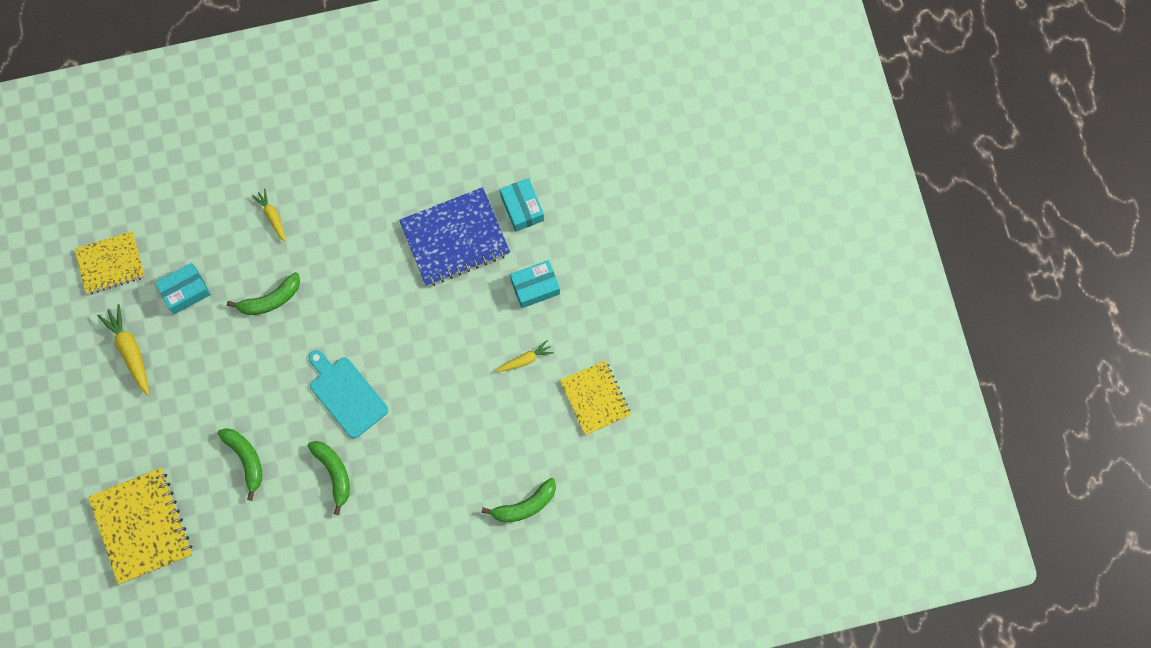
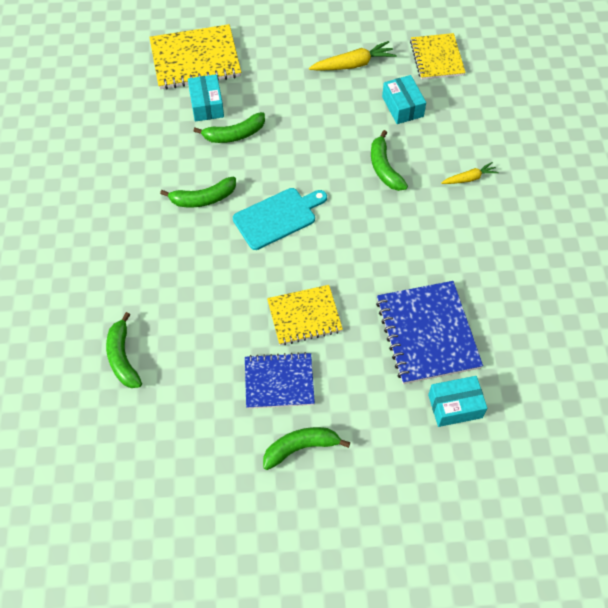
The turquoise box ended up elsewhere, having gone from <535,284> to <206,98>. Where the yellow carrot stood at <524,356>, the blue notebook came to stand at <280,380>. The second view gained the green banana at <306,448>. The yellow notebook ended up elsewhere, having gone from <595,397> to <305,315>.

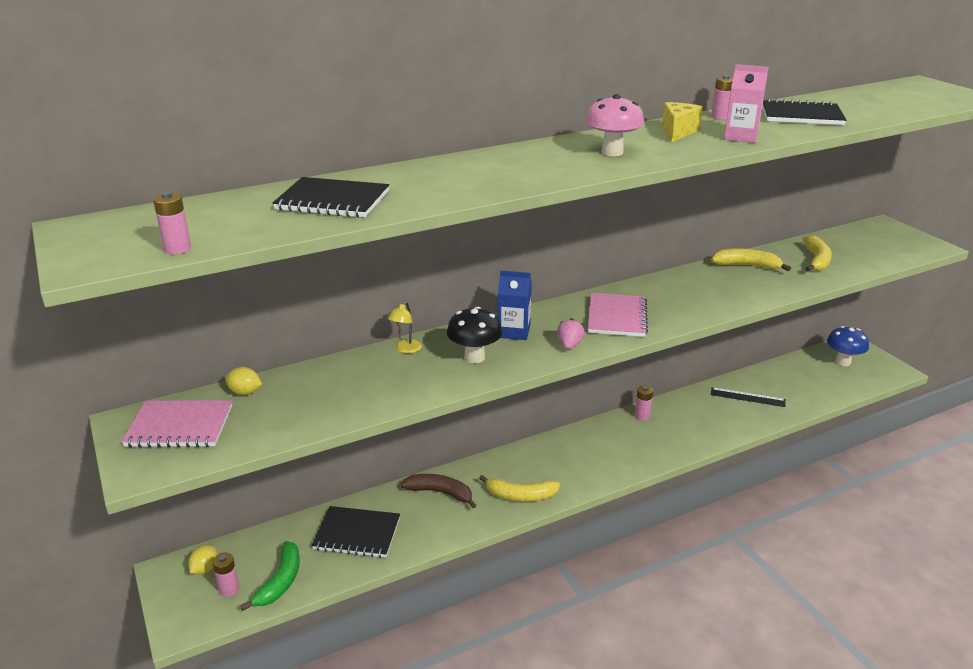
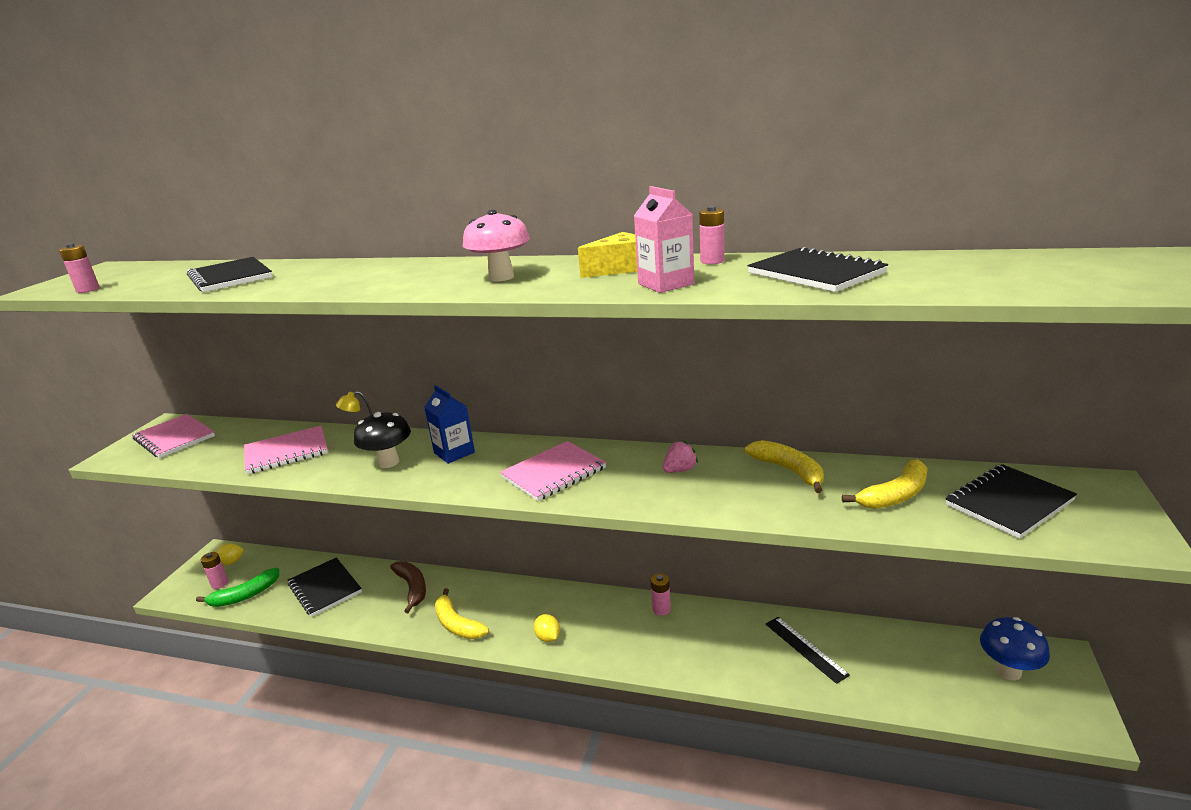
The second view gained the pink notebook at <286,449>. The yellow lemon ended up elsewhere, having gone from <243,381> to <547,628>. The pink strawberry ended up elsewhere, having gone from <571,333> to <680,457>. The second view gained the black notebook at <1011,501>.

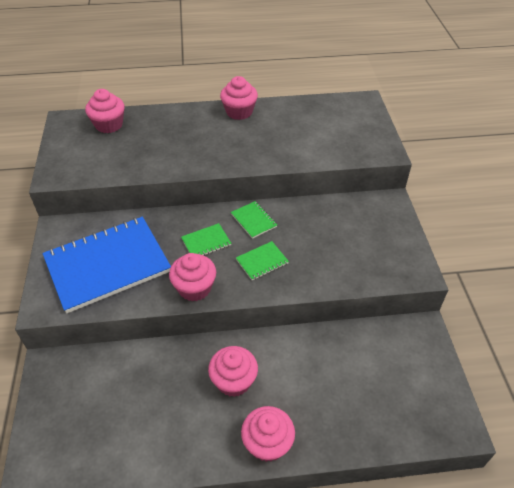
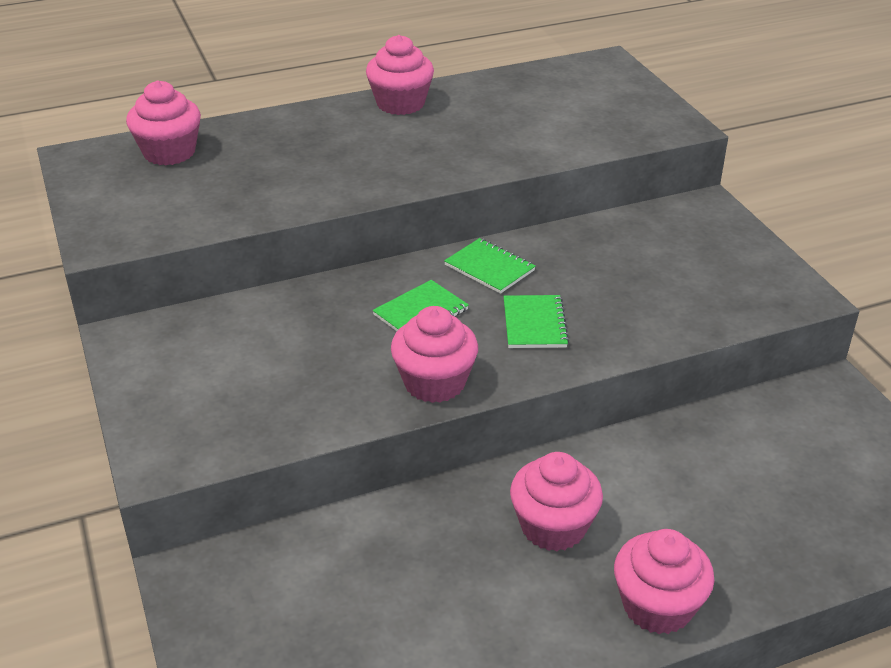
The green notebook at <262,260> ended up facing another way, 45 degrees counterclockwise from before. The second view lost the blue notebook at <106,265>.

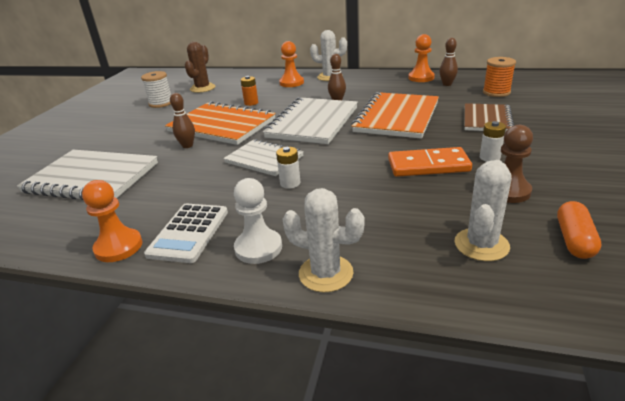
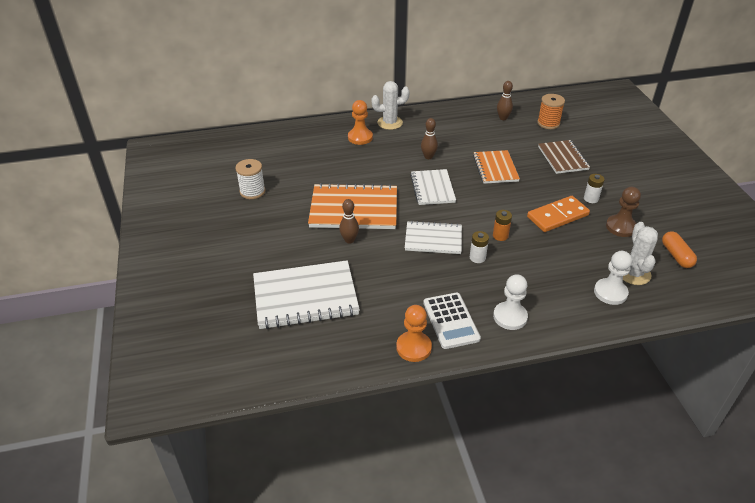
The size of the white notebook at <310,121> changed by a factor of 0.62. The size of the orange notebook at <395,115> changed by a factor of 0.62. The orange battery ended up elsewhere, having gone from <249,91> to <502,225>. The second view gained the white pawn at <613,278>. The second view lost the brown cactus at <200,67>. The second view lost the white cactus at <324,240>. The second view lost the orange pawn at <421,58>.

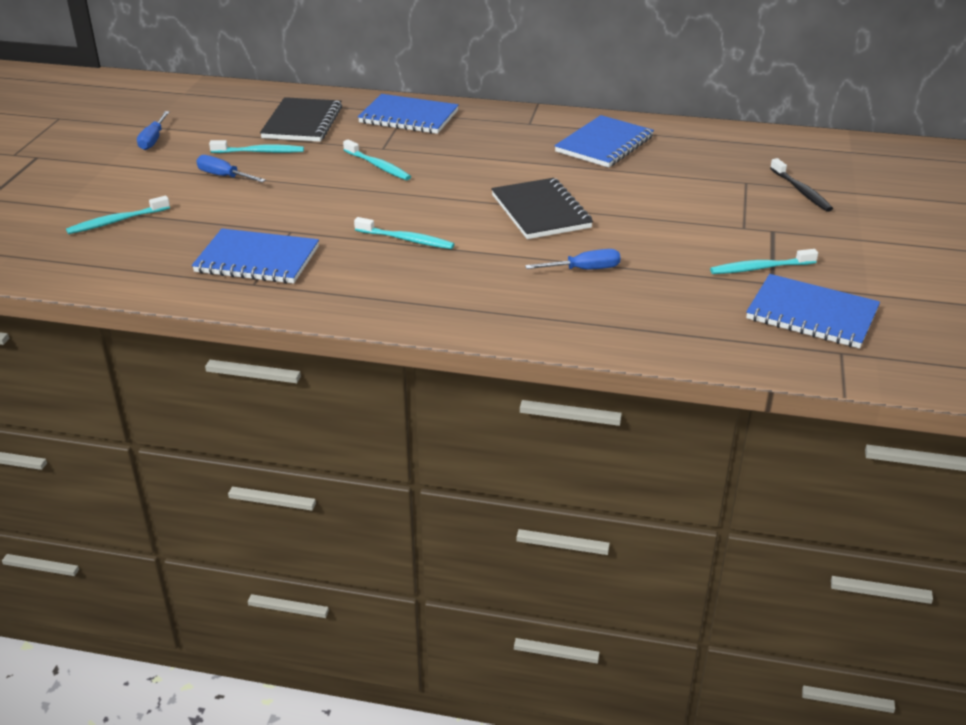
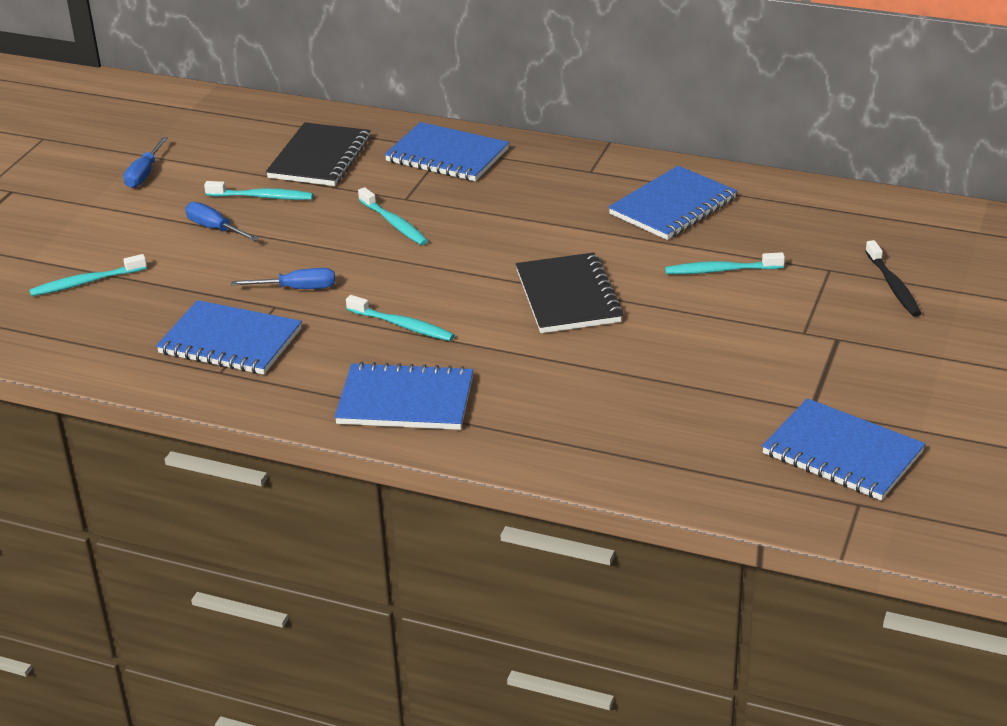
The blue screwdriver ended up elsewhere, having gone from <573,259> to <283,278>. The second view gained the blue notebook at <403,396>. The turquoise toothbrush ended up elsewhere, having gone from <764,261> to <725,263>.

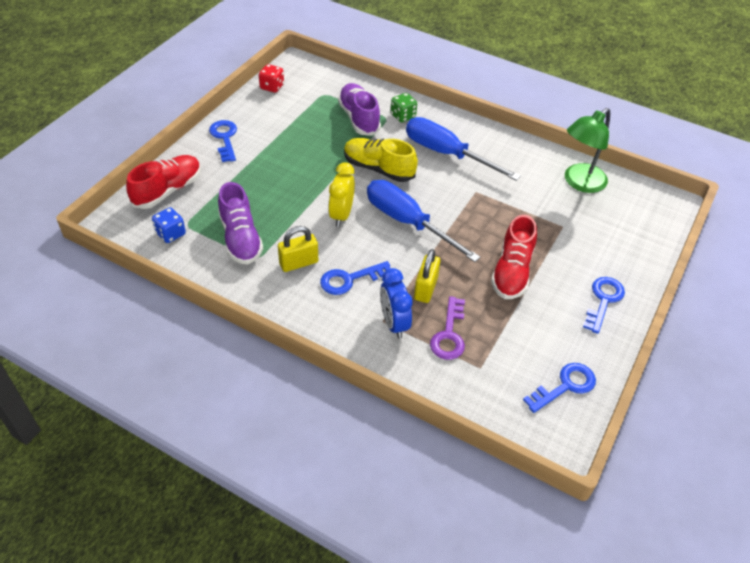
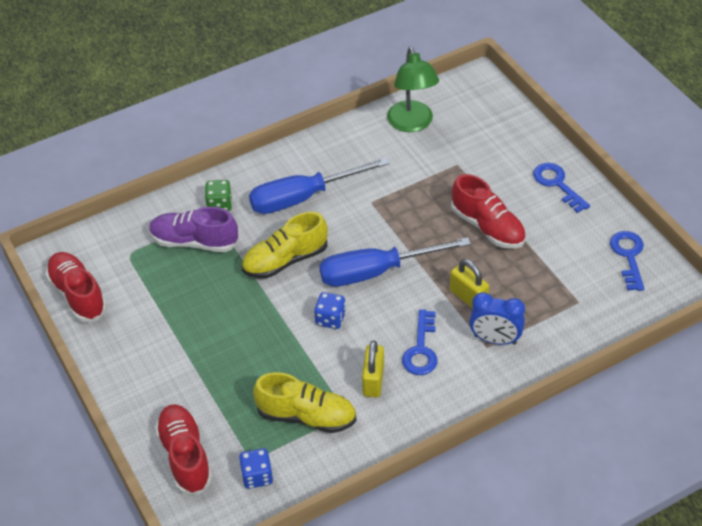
Where the red dice stood at <271,78>, the red shoe came to stand at <76,287>. What was the purple shoe at <240,223> turned into the yellow shoe at <304,402>. Where the yellow clock stood at <341,194>, the blue dice came to stand at <330,310>. The second view lost the blue key at <223,141>. The second view lost the purple key at <447,328>.

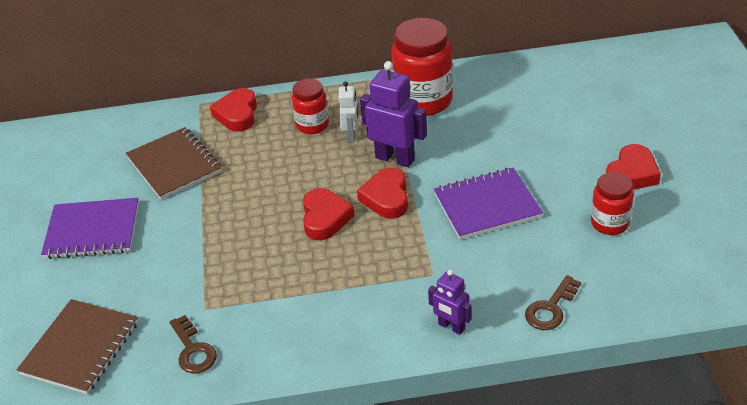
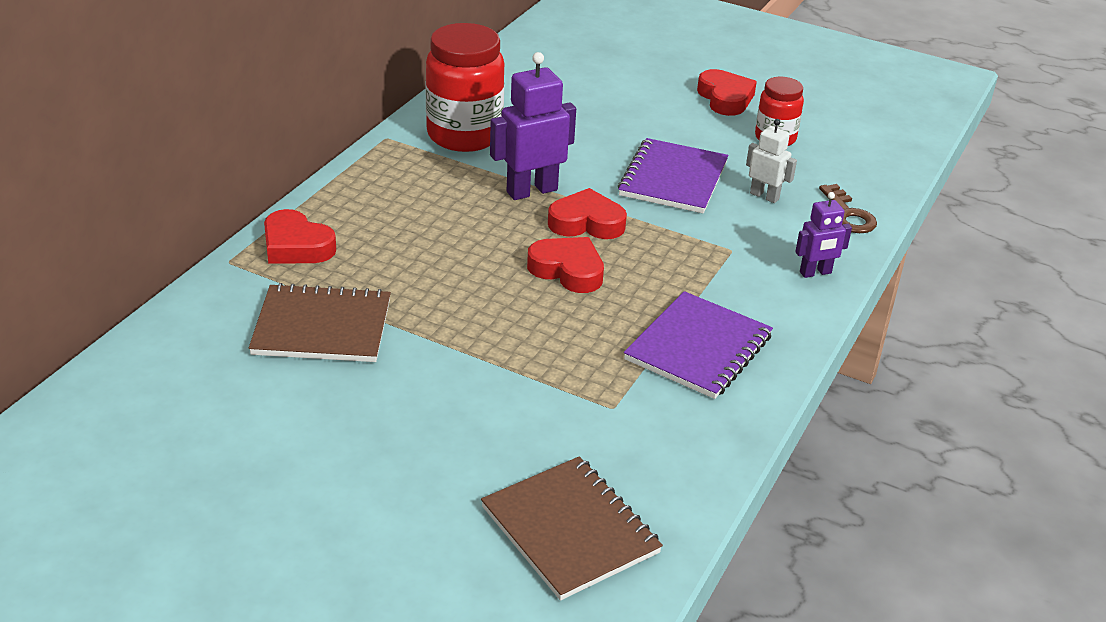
The red heart at <382,193> ended up facing another way, 150 degrees clockwise from before. The purple notebook ended up elsewhere, having gone from <90,228> to <698,345>. The white robot ended up elsewhere, having gone from <348,112> to <771,161>. The second view lost the brown key at <193,344>. The second view lost the red jar at <310,106>.

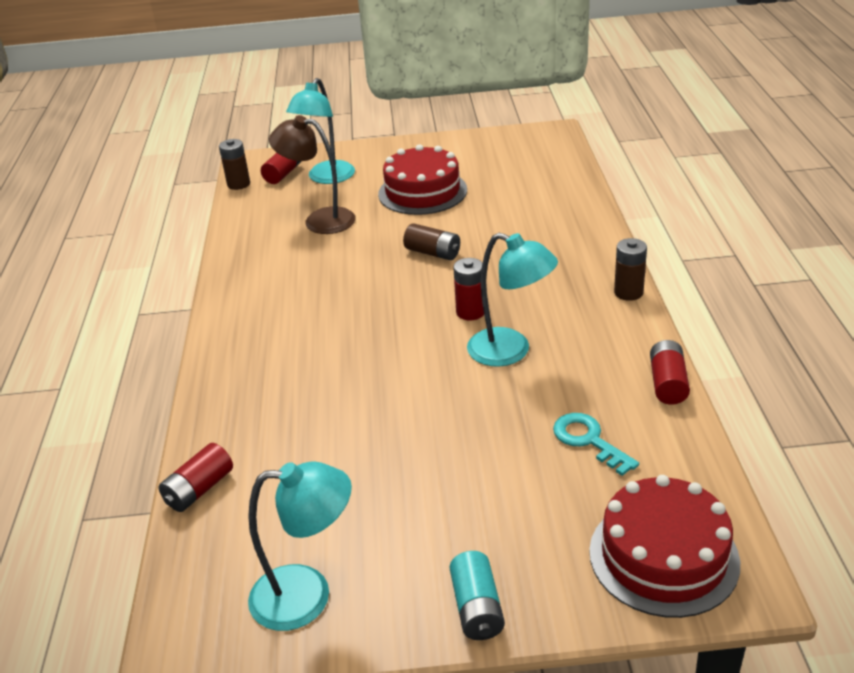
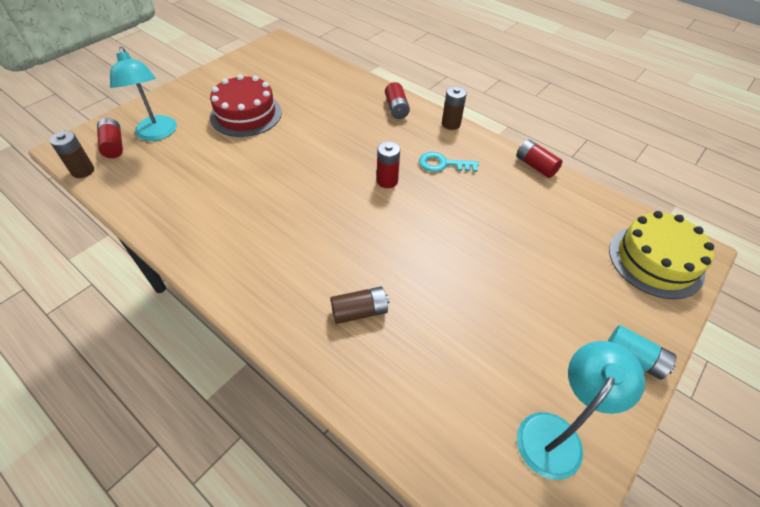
The brown battery ended up elsewhere, having gone from <431,241> to <360,305>. The red battery ended up elsewhere, having gone from <195,477> to <397,100>. The turquoise key ended up elsewhere, having gone from <596,444> to <449,162>. What was the red cake at <664,546> turned into the yellow cake at <661,255>. The second view lost the brown lamp at <312,174>. The second view lost the turquoise lamp at <512,300>.

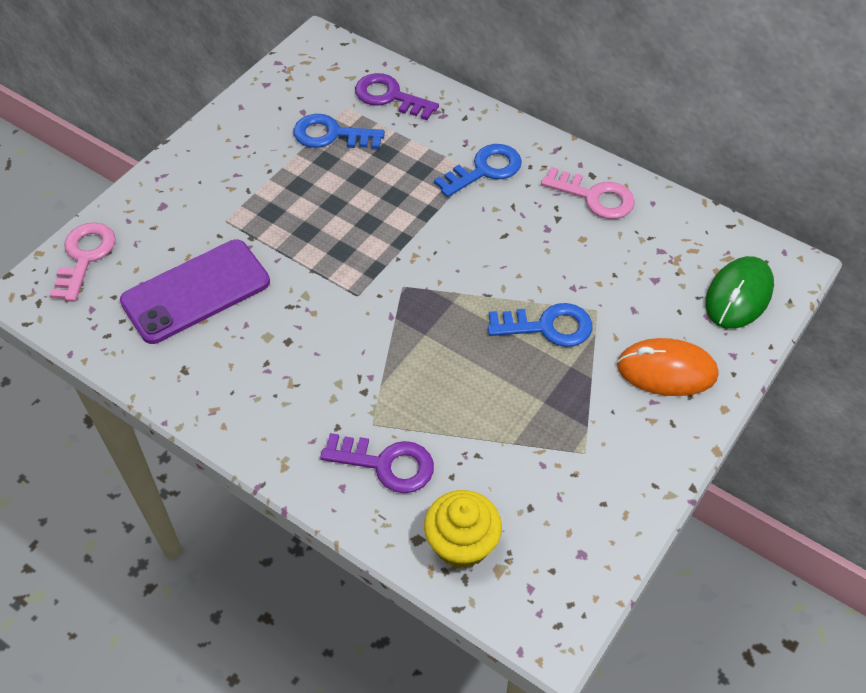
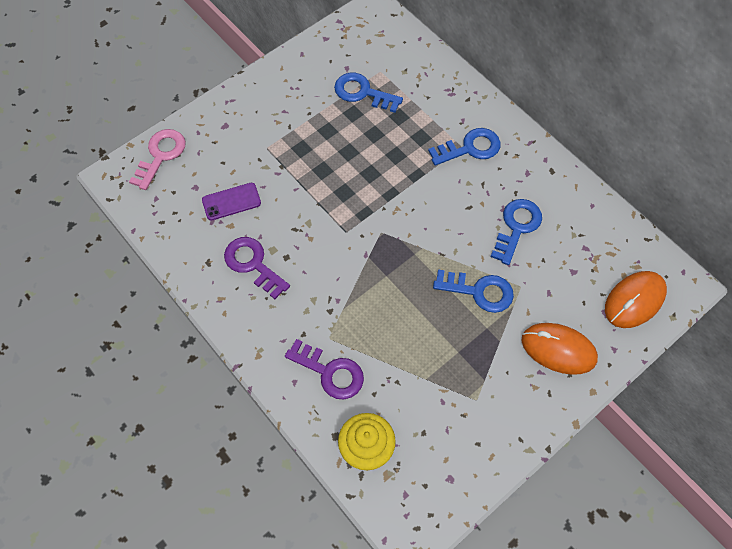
The size of the purple phone at <195,292> changed by a factor of 0.54. The purple key ended up elsewhere, having gone from <397,96> to <257,268>. The second view gained the blue key at <516,232>. What was the green mouse at <739,292> turned into the orange mouse at <636,299>. The second view lost the pink key at <588,193>.

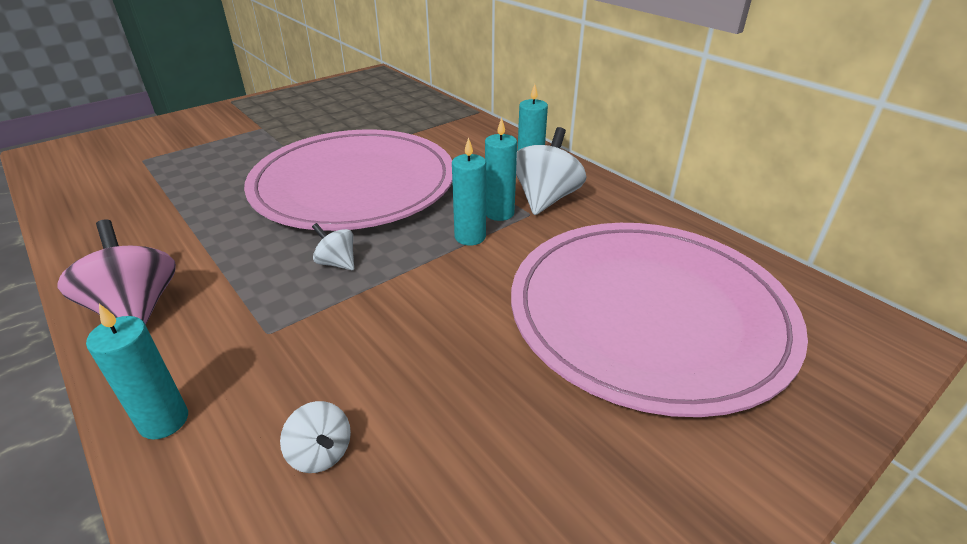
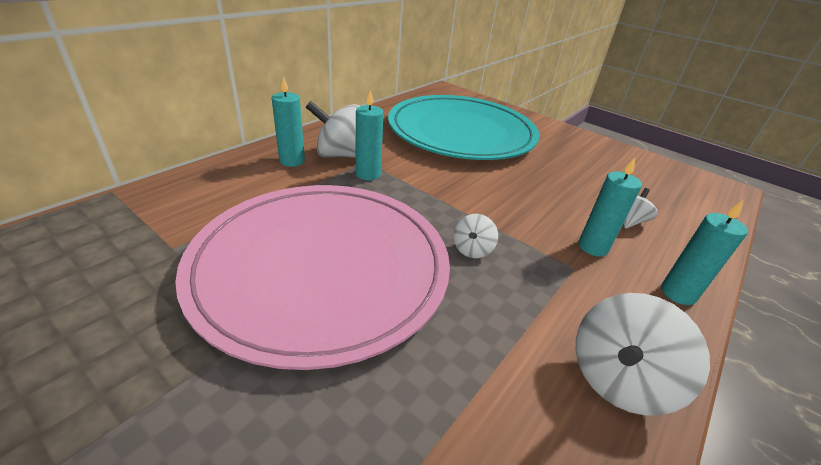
What was the pink plate at <659,320> turned into the turquoise plate at <464,127>. What was the pink spinning top at <116,272> turned into the white spinning top at <643,354>. The turquoise candle ended up elsewhere, having gone from <469,191> to <610,207>.

